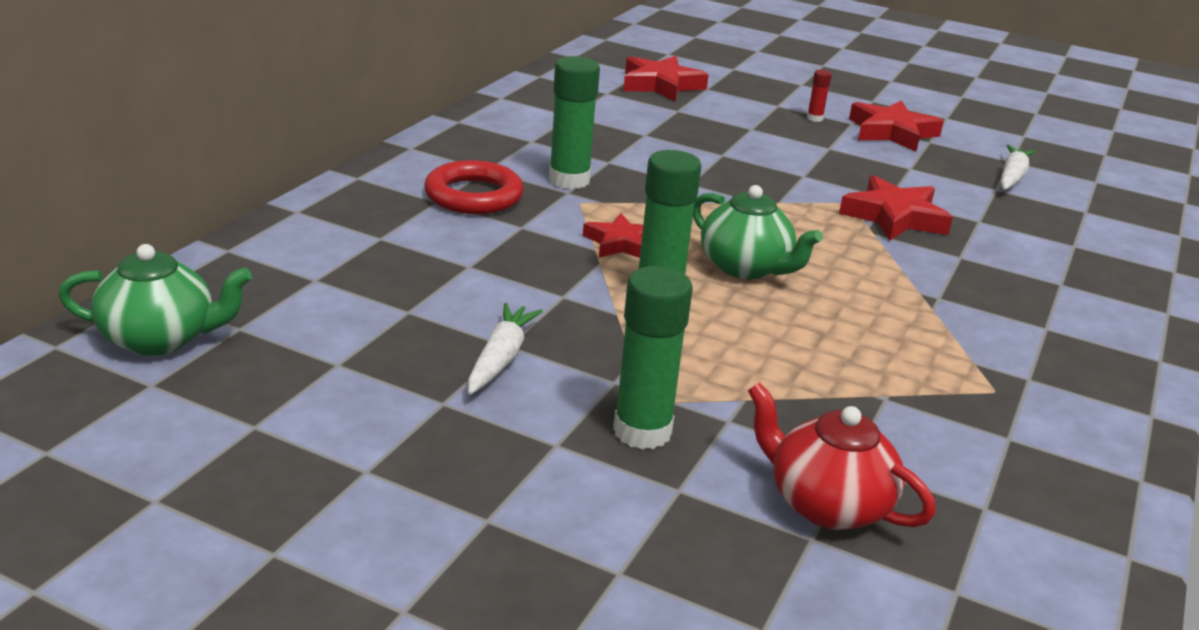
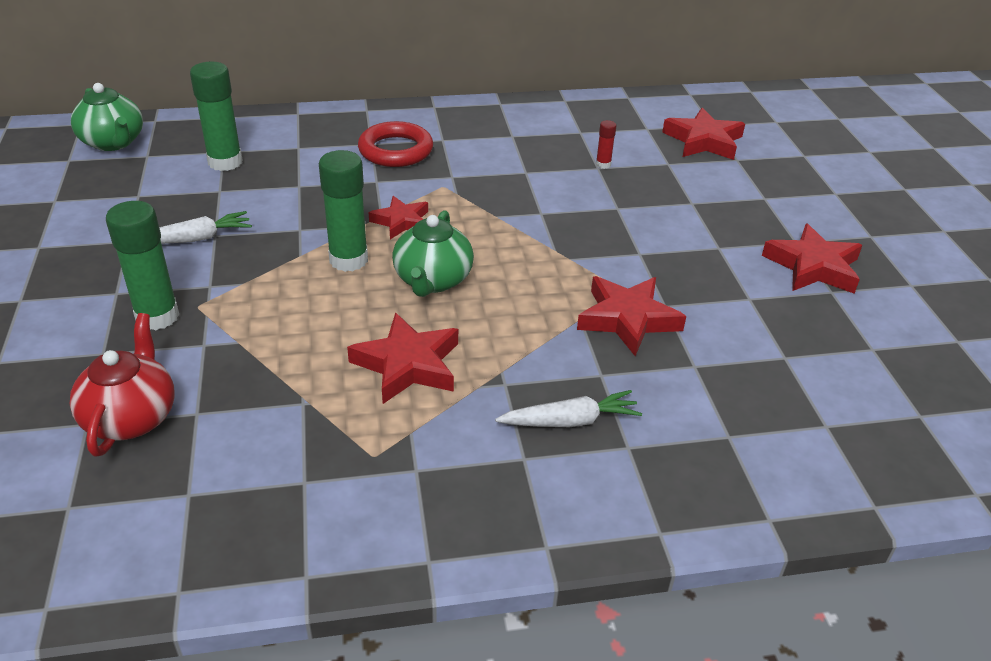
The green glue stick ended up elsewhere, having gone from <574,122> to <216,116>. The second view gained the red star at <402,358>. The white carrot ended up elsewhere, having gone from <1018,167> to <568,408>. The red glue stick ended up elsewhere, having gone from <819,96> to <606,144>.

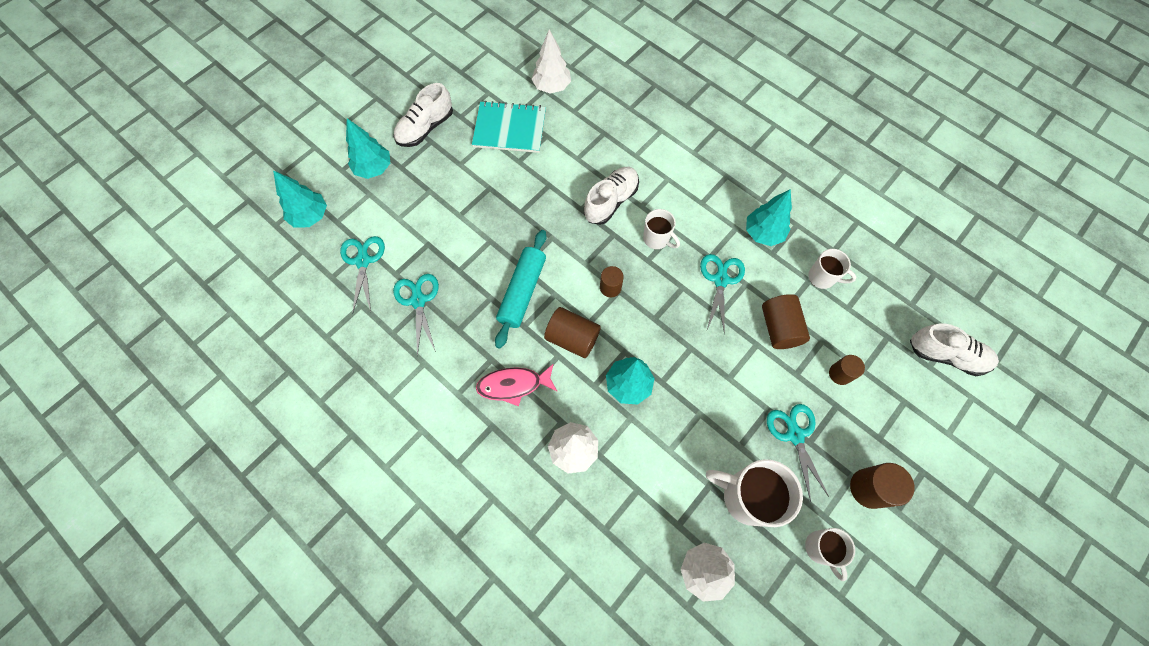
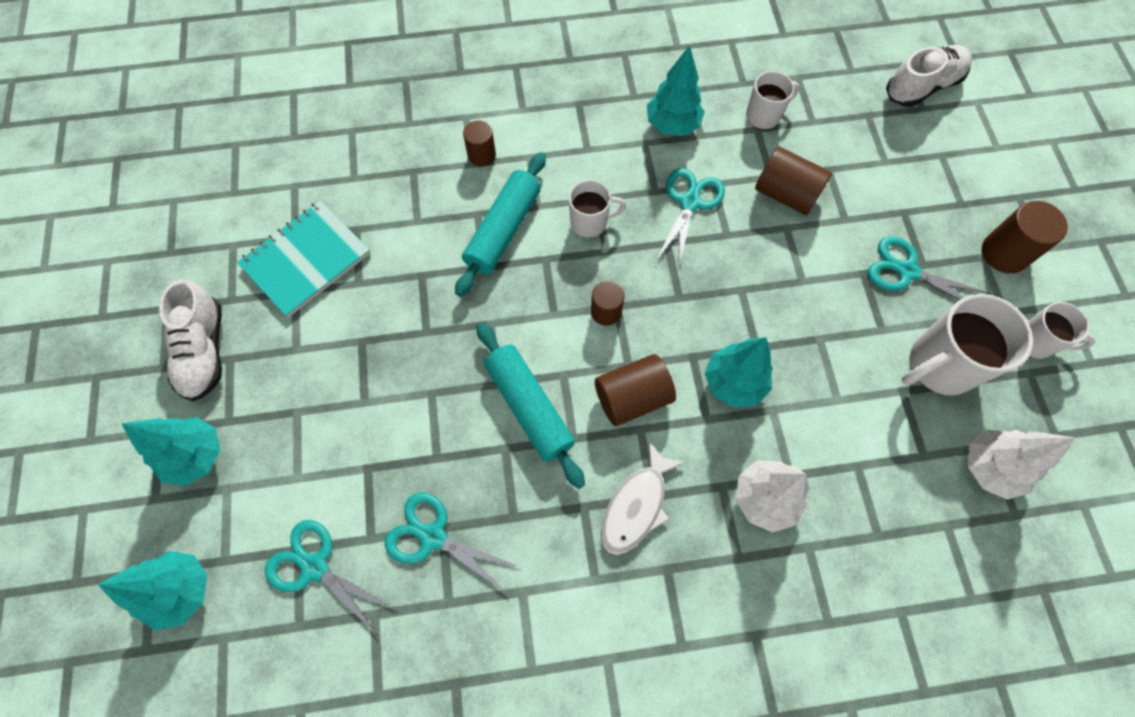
Where the white shoe stood at <611,196>, the turquoise rolling pin came to stand at <500,224>. The brown cylinder ended up elsewhere, having gone from <847,370> to <479,143>. What was the pink fish at <516,385> turned into the white fish at <643,498>. The turquoise scissors at <722,294> ended up facing another way, 60 degrees clockwise from before. The second view lost the white tree at <551,61>.

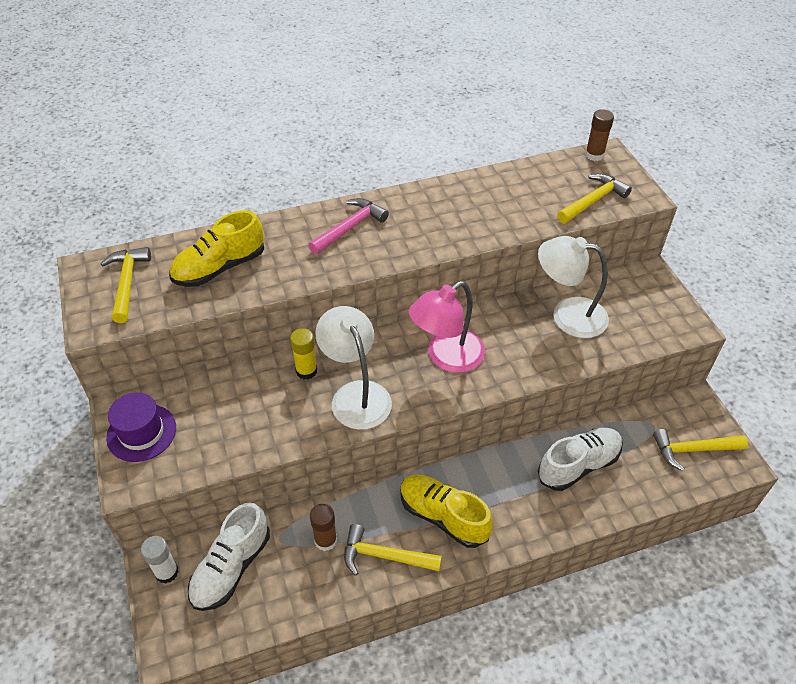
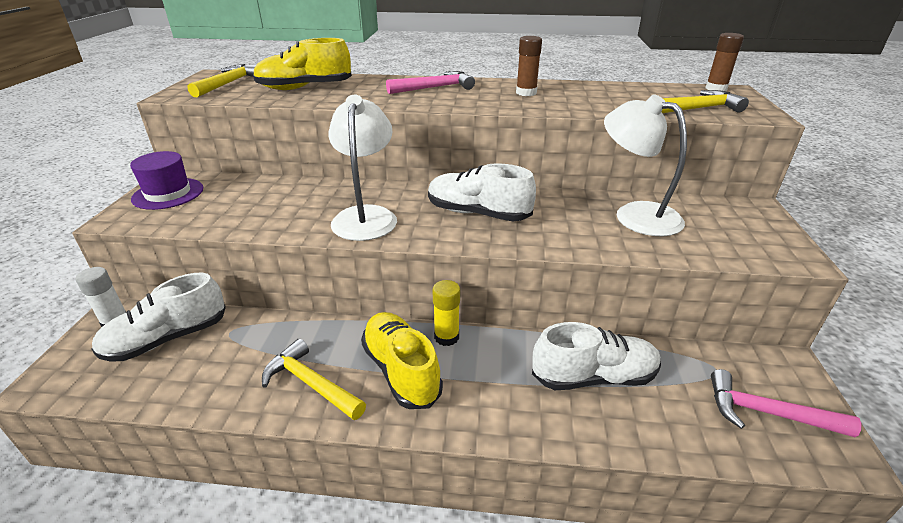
Where the pink lamp stood at <447,327>, the white shoe came to stand at <482,192>. The yellow glue stick ended up elsewhere, having gone from <303,354> to <446,313>. The brown glue stick ended up elsewhere, having gone from <323,527> to <529,66>. What was the yellow hammer at <700,450> turned into the pink hammer at <786,403>.

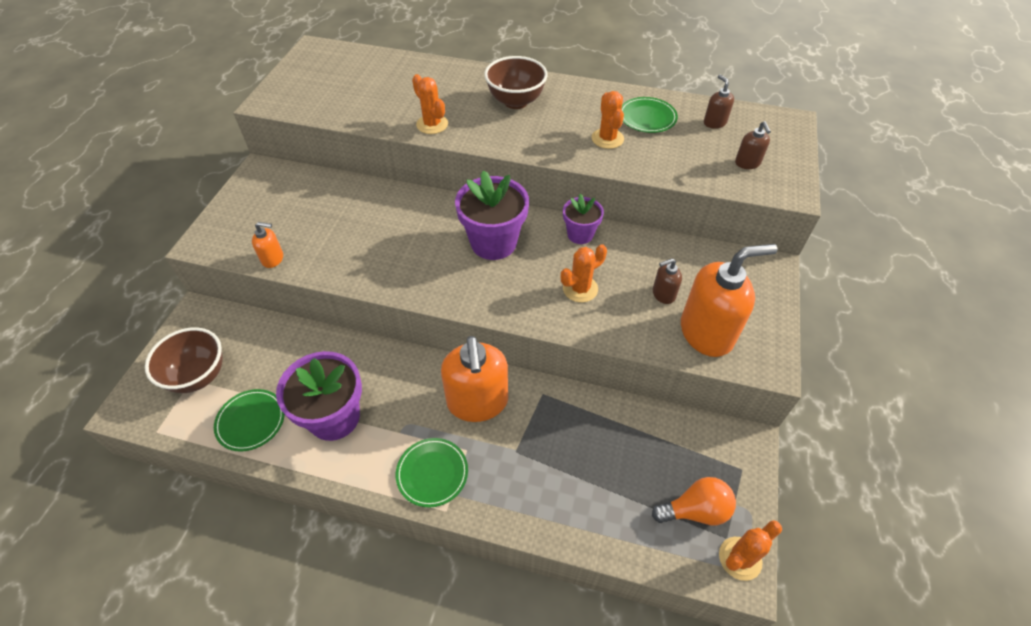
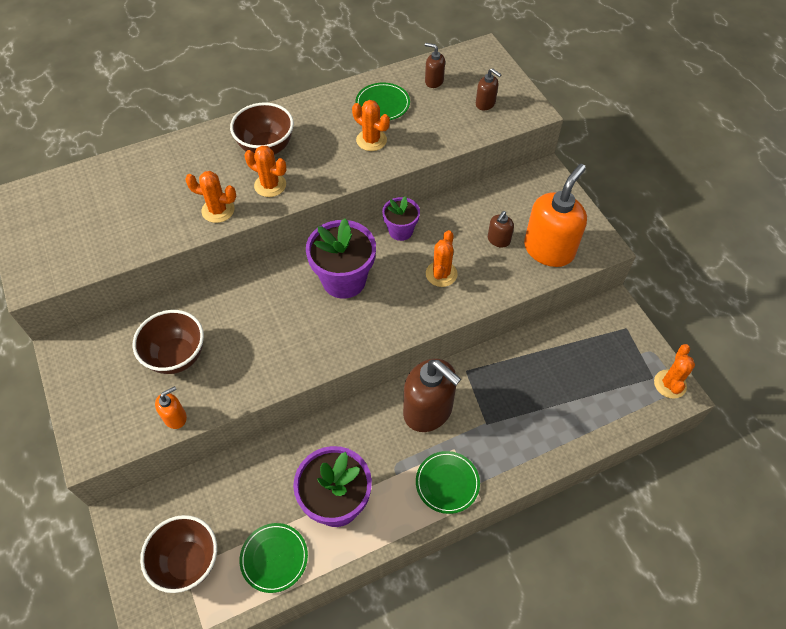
The second view gained the brown bowl at <168,342>. The second view gained the orange cactus at <265,171>. What was the orange soap dispenser at <474,379> turned into the brown soap dispenser at <432,395>. The second view lost the orange light bulb at <694,501>.

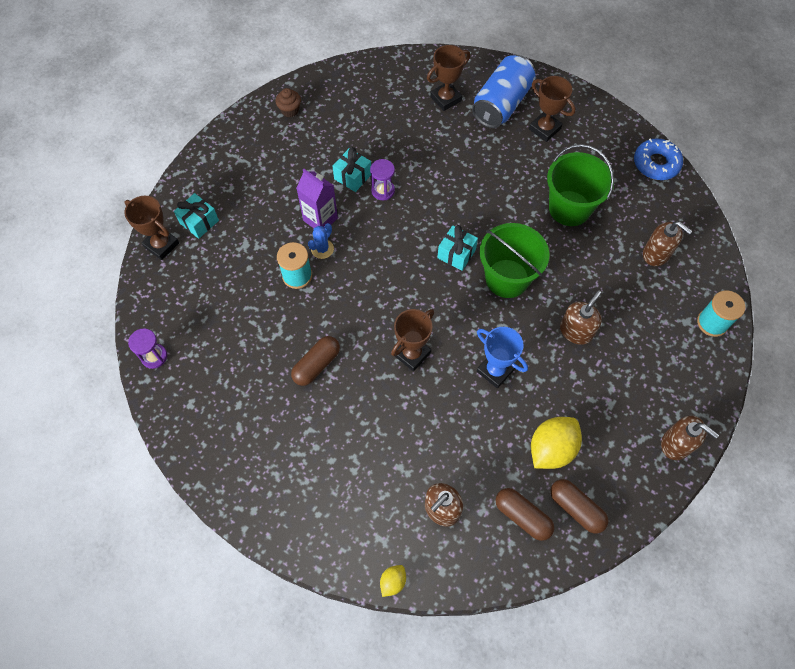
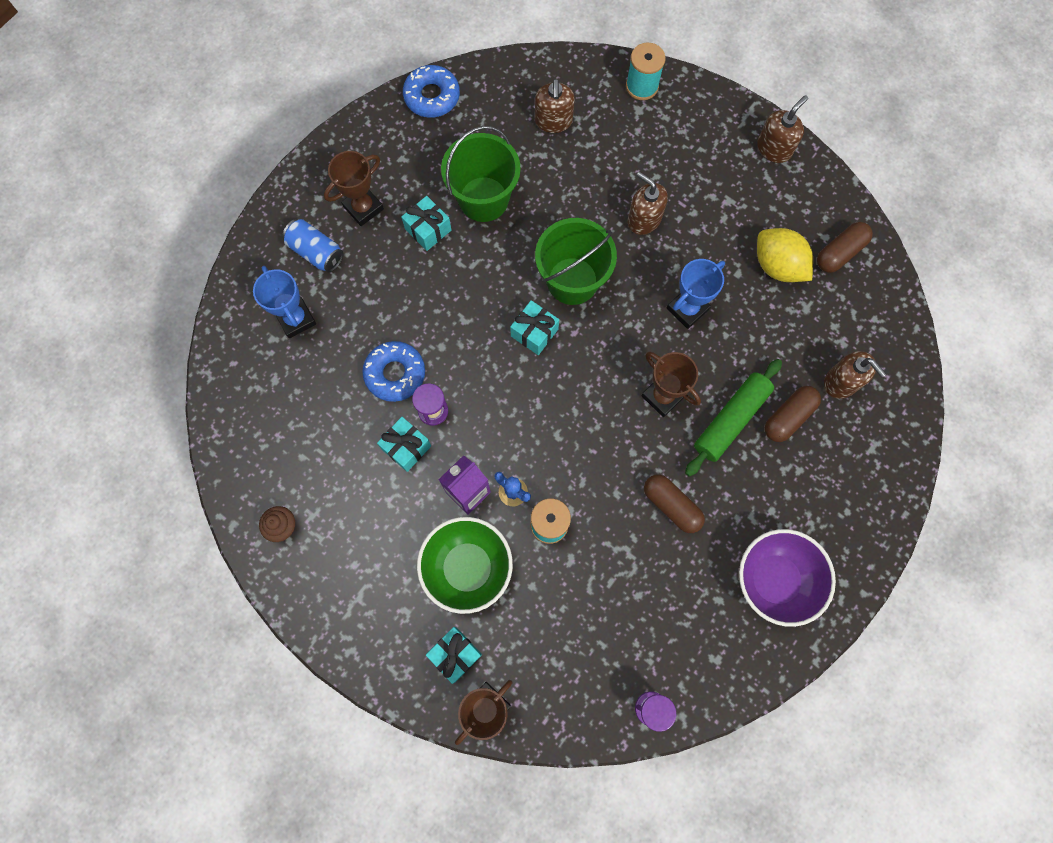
What was the brown trophy at <448,78> turned into the blue trophy at <284,302>. The size of the blue can at <504,91> changed by a factor of 0.62. The second view gained the blue donut at <393,371>. The second view gained the turquoise gift at <426,223>. The second view gained the green bowl at <465,565>. The brown soap dispenser at <667,243> ended up facing another way, 135 degrees clockwise from before. The second view gained the green rolling pin at <733,418>. The second view gained the purple bowl at <787,578>. The brown capsule ended up elsewhere, having gone from <524,514> to <793,414>. The second view lost the yellow lemon at <393,581>.

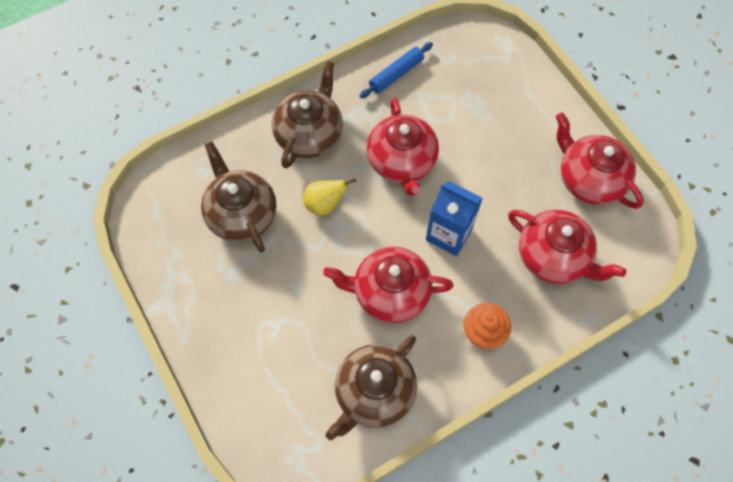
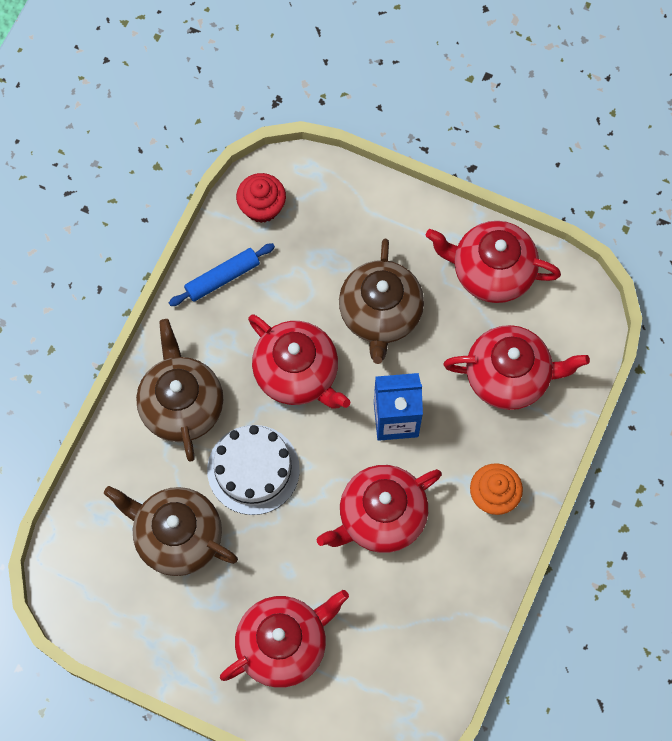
The blue rolling pin at <396,70> ended up facing another way, 45 degrees clockwise from before. Where the yellow pear stood at <329,196>, the white cake came to stand at <253,470>. The second view gained the red teapot at <284,639>. The second view gained the red cupcake at <261,198>. The brown teapot ended up elsewhere, having gone from <371,387> to <381,301>.

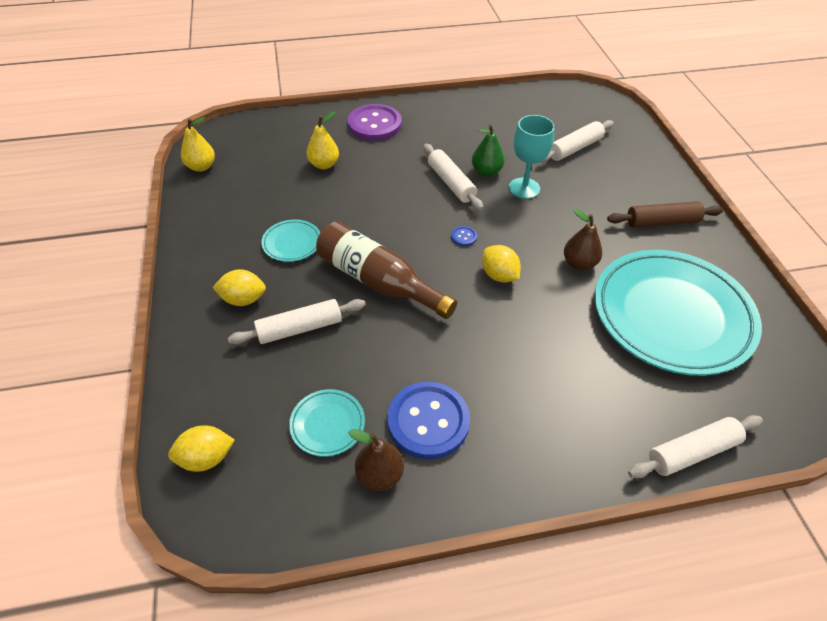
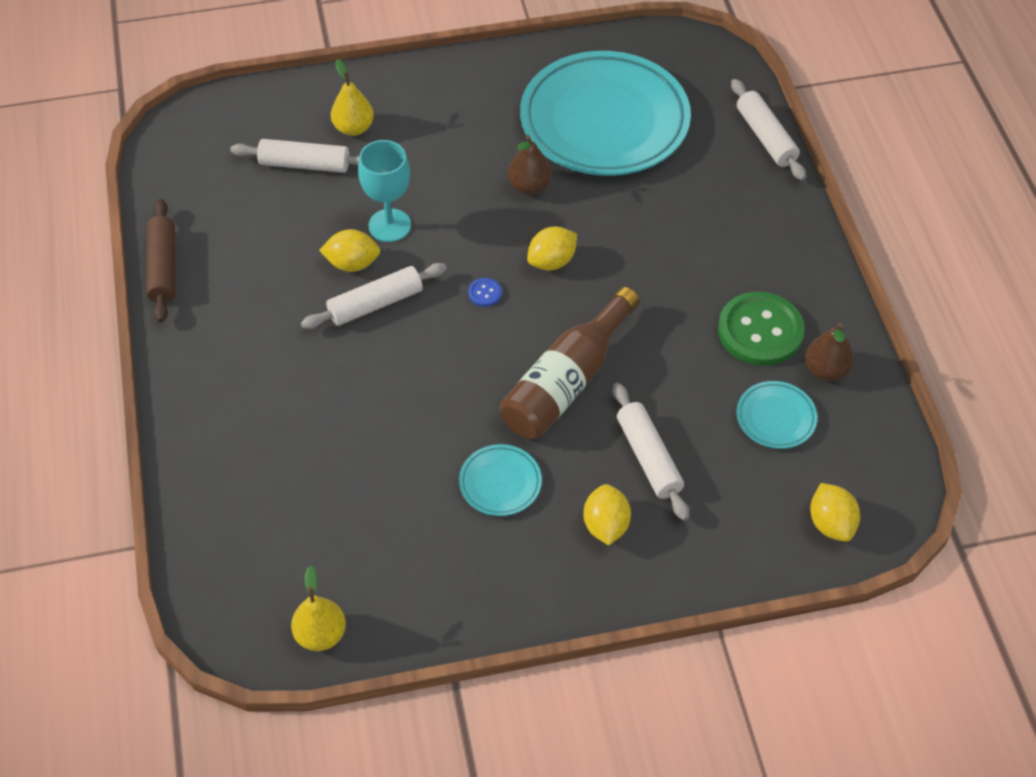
The brown rolling pin ended up elsewhere, having gone from <665,214> to <160,260>. The white rolling pin at <577,141> ended up facing another way, 45 degrees counterclockwise from before. Where the green pear stood at <488,151>, the yellow lemon came to stand at <349,250>. The yellow pear ended up elsewhere, having gone from <322,140> to <352,97>. What was the blue button at <429,420> turned into the green button at <761,329>. The second view lost the purple button at <375,122>.

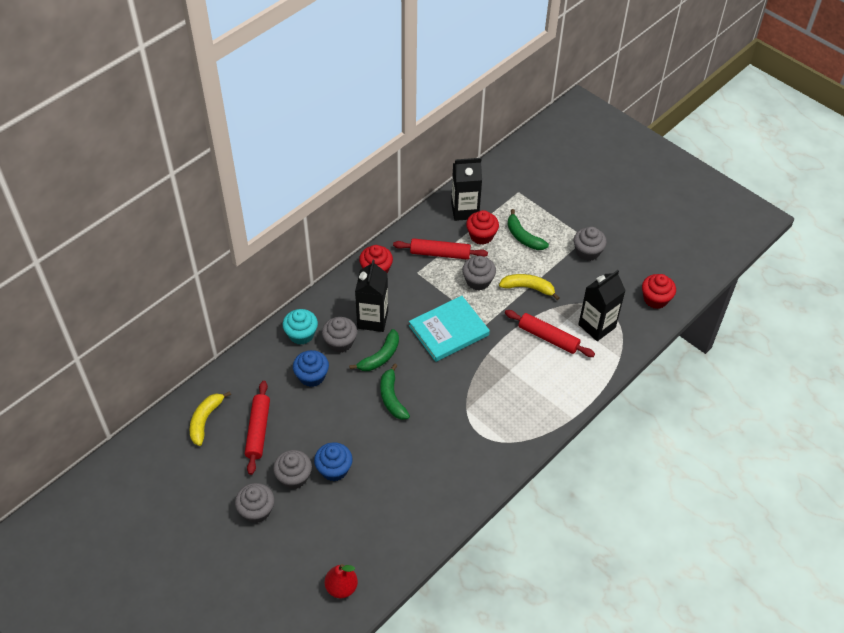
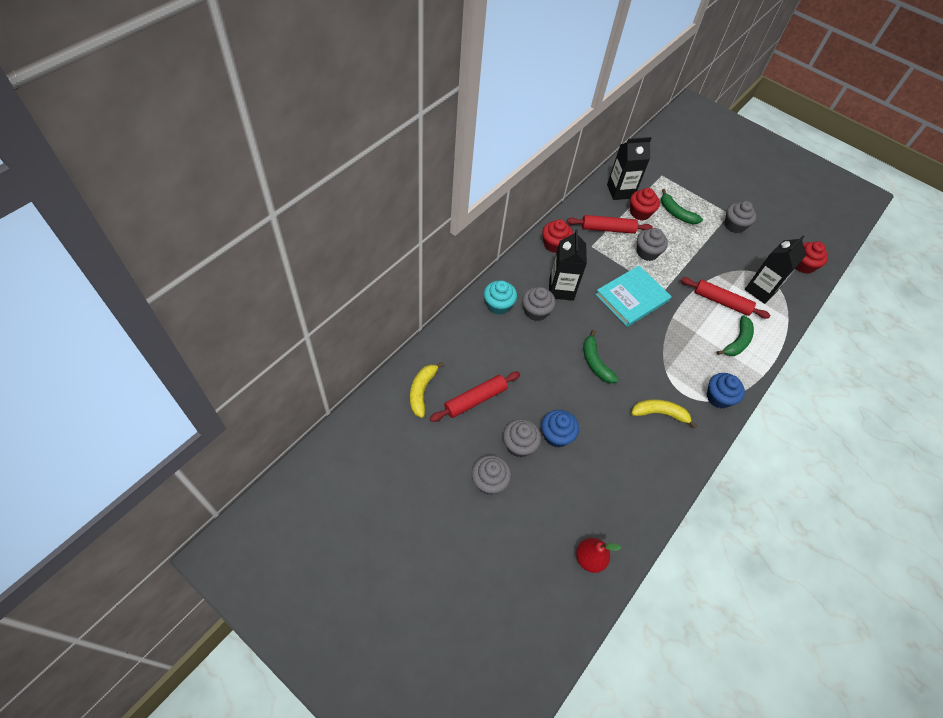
The red rolling pin at <257,428> ended up facing another way, 60 degrees clockwise from before. The yellow banana ended up elsewhere, having gone from <529,287> to <664,414>. The blue cupcake ended up elsewhere, having gone from <311,368> to <726,390>. The green banana ended up elsewhere, having gone from <374,350> to <735,335>.

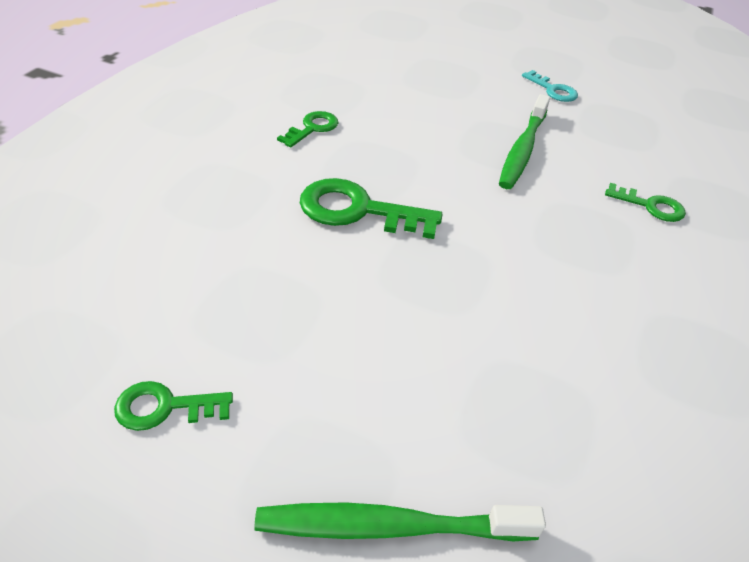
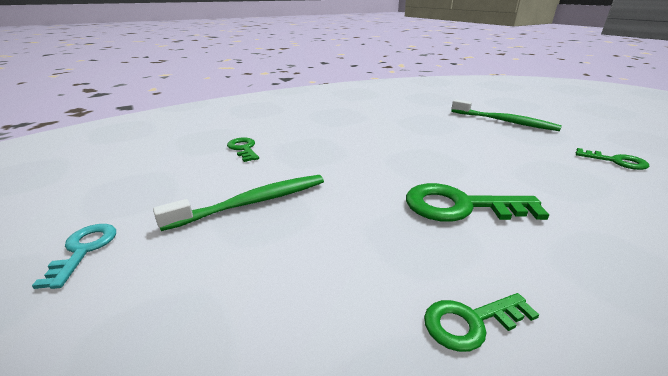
The green key at <371,208> ended up facing another way, 135 degrees clockwise from before.

